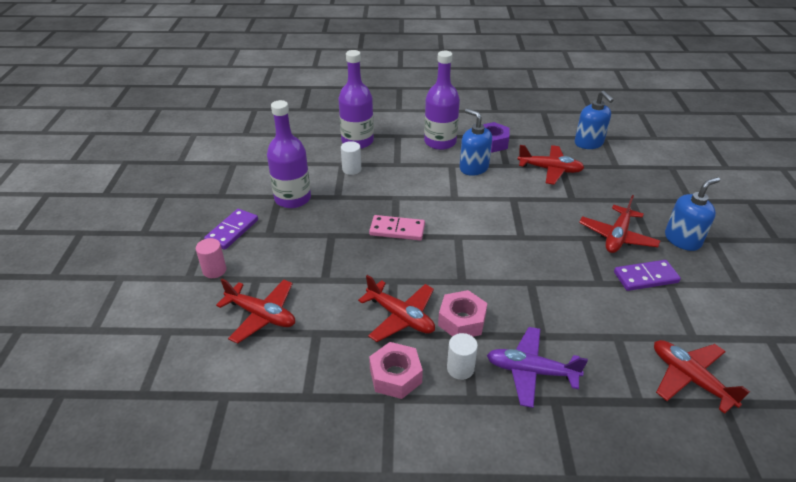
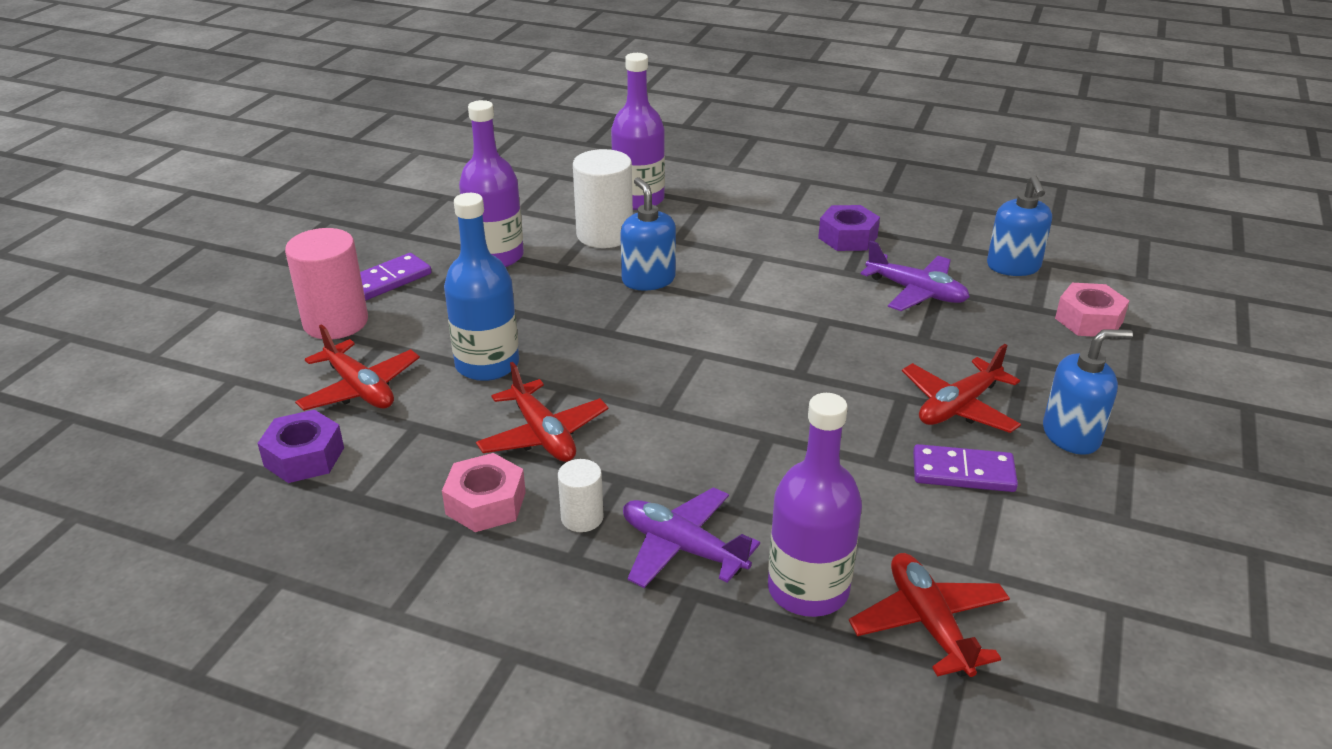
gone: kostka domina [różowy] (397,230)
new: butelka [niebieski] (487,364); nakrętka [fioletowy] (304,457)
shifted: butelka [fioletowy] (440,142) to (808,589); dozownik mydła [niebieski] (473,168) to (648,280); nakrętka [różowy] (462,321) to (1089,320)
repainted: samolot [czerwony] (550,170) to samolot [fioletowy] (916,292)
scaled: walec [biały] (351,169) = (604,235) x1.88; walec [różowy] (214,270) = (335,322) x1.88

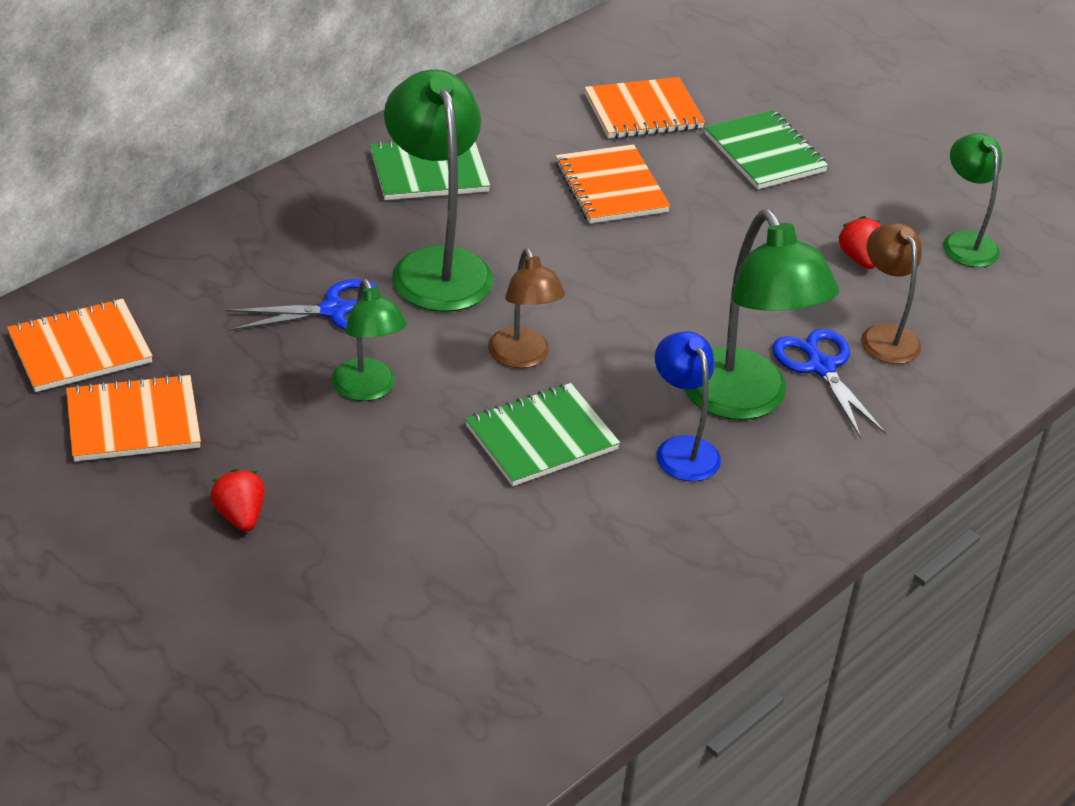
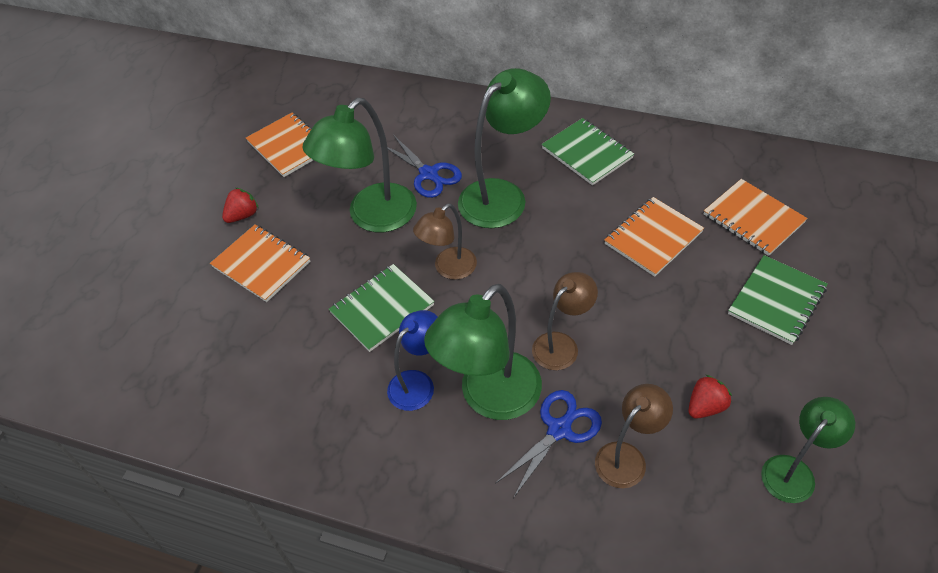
new: lampka [brązowy] (561,344)
shifted: zeszyt [pomarańczowy] (80,349) to (261,264)
rotated: zeszyt [zielony] (541,438) = (382,309) 75 degrees counterclockwise
scaled: lampka [zielony] (368,390) = (372,217) x1.70

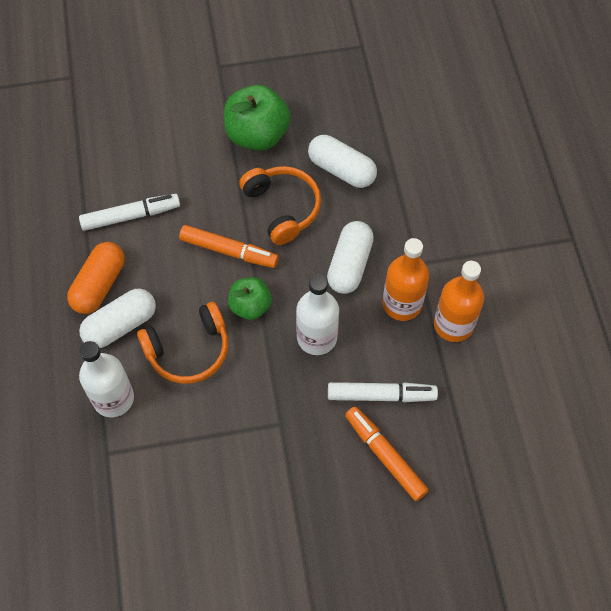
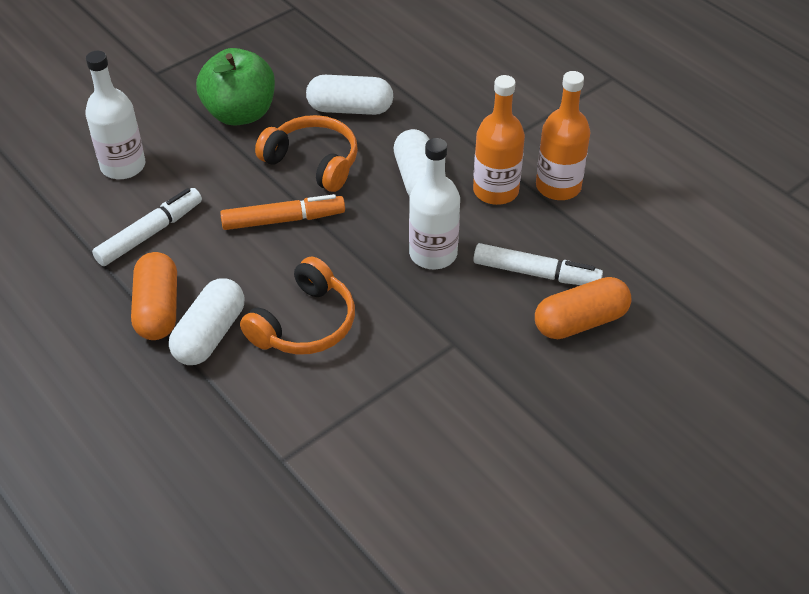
gone: jabłko [zielony] (250,306)
shifted: butelka [biały] (113,398) to (123,166)
swapped: flamaster [pomarańczowy] (385,455) to kapsułka [pomarańczowy] (580,322)
rotated: flamaster [biały] (381,395) = (536,273) 45 degrees clockwise

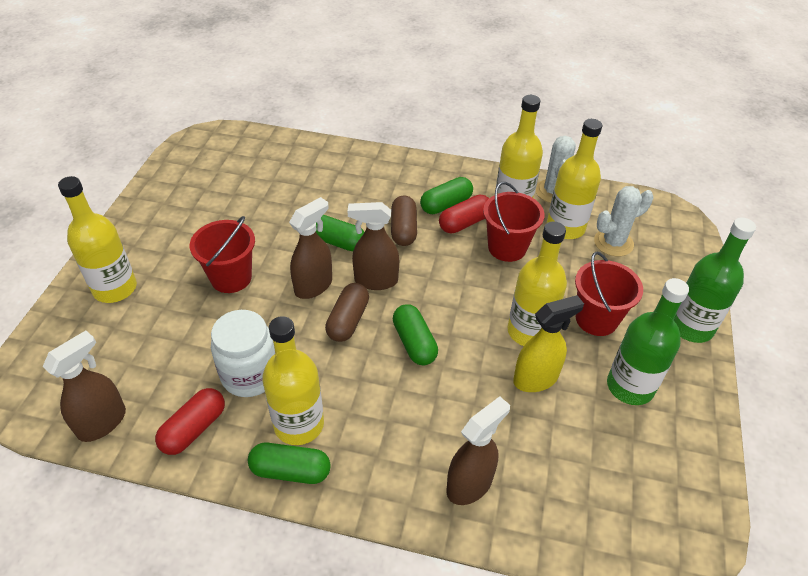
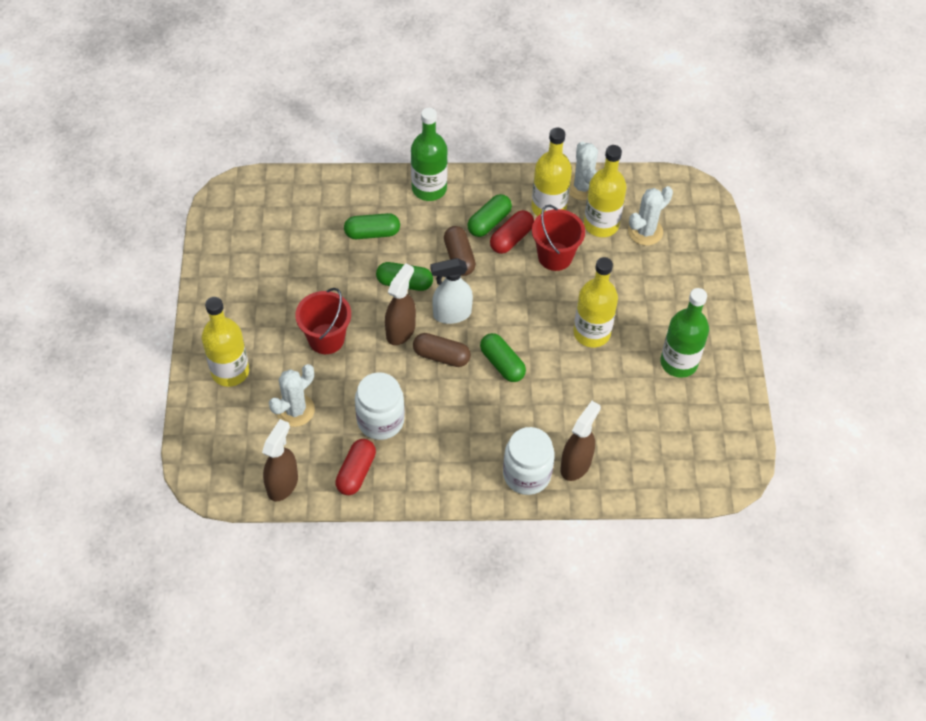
gone: wiadro [czerwony] (596,319); spryskiwacz [żółty] (536,379); butelka [żółty] (299,424)
new: kaktus [biały] (295,410); słoik [biały] (526,474)
shifted: butelka [zielony] (691,327) to (429,188); kapsułka [zielony] (290,471) to (372,233)
repainted: spryskiwacz [brązowy] (375,280) to spryskiwacz [biały] (451,314)
rotated: kapsułka [brązowy] (348,320) = (441,356) 75 degrees counterclockwise

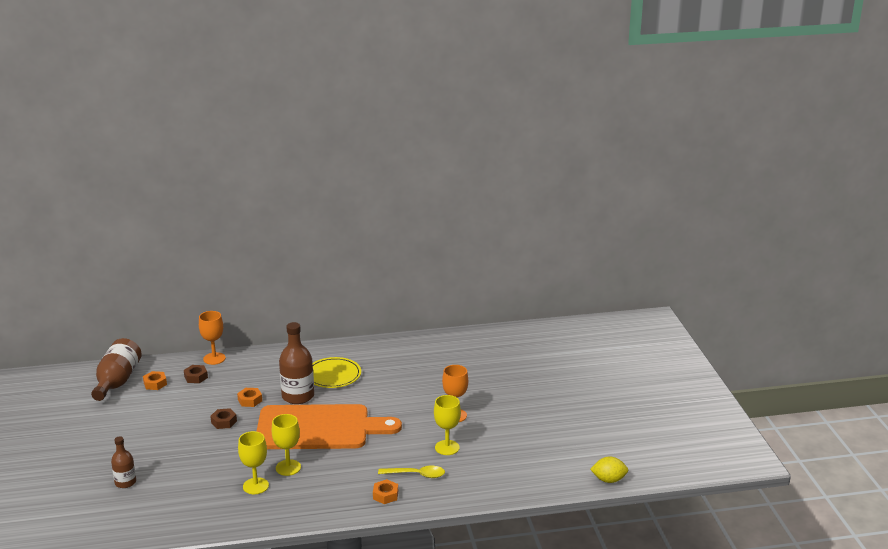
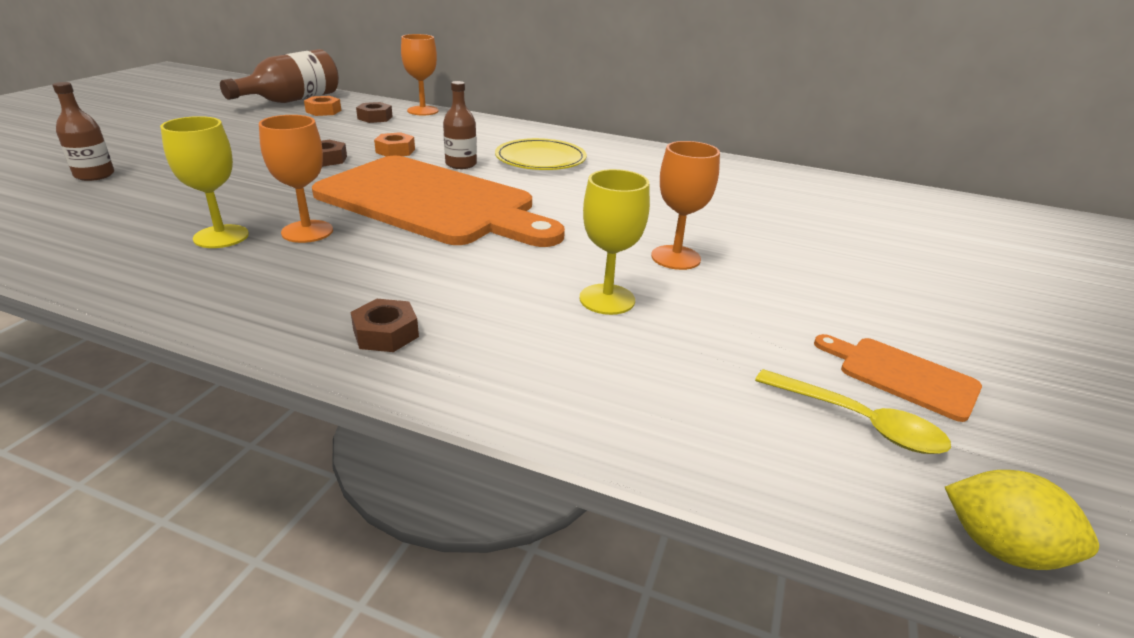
new: deska do krojenia [pomarańczowy] (901,376)
shifted: łyżka [żółty] (416,475) to (858,421)
repainted: kielich [żółty] (288,467) to kielich [pomarańczowy] (307,231); nakrętka [pomarańczowy] (385,495) to nakrętka [brązowy] (386,333)
scaled: butelka [brązowy] (298,396) = (461,164) x0.58

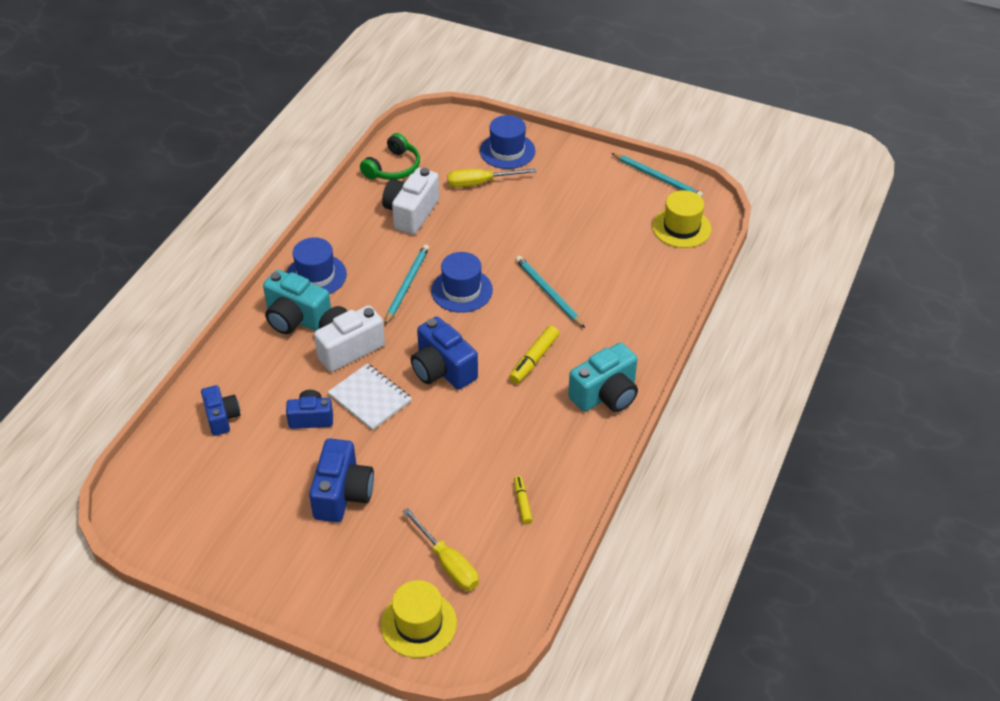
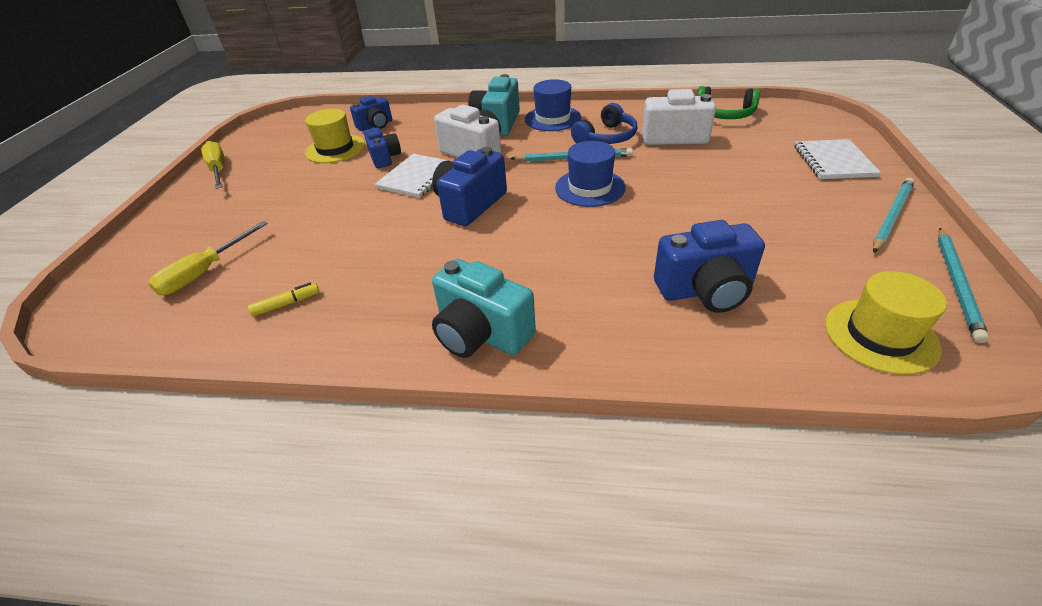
gone: flamaster [żółty] (534,360)
new: słuchawki [niebieski] (606,137)
shifted: śrubokręt [żółty] (480,183) to (218,169); ołówek [turkusowy] (548,293) to (891,216); aparat fotograficzny [niebieski] (342,494) to (705,290); kapelusz [żółty] (419,624) to (335,149)
swapped: kapelusz [niebieski] (507,151) to zeszyt [biały] (833,161)

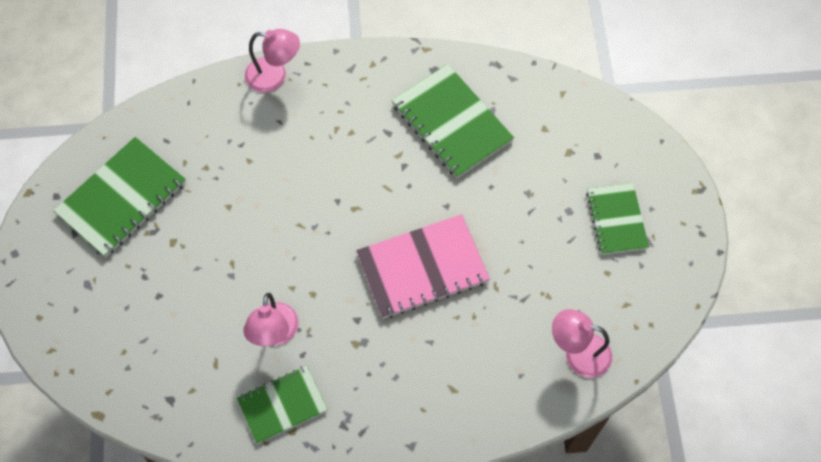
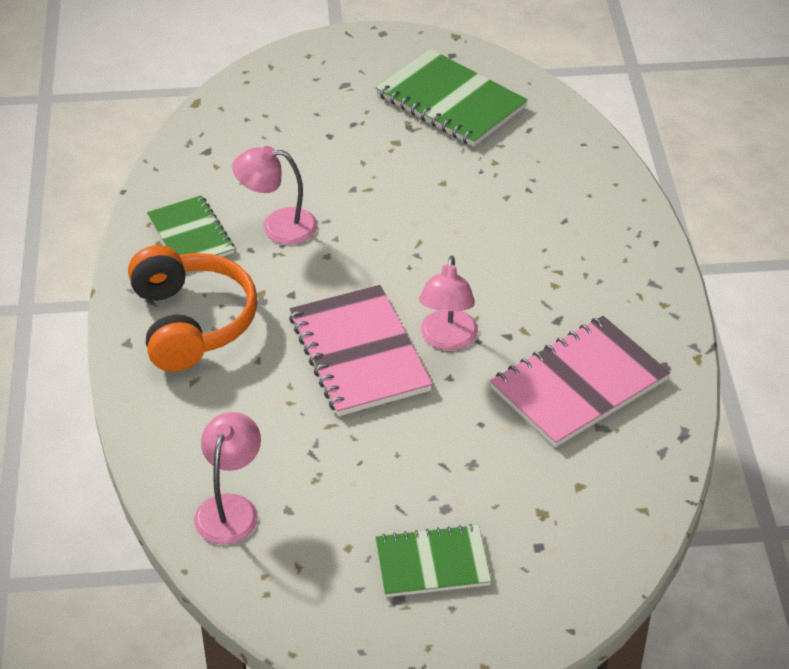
new: słuchawki [pomarańczowy] (191,322)
shifted: lampka [różowy] (274,76) to (447,339)
repainted: zeszyt [zielony] (452,123) to zeszyt [różowy] (579,384)

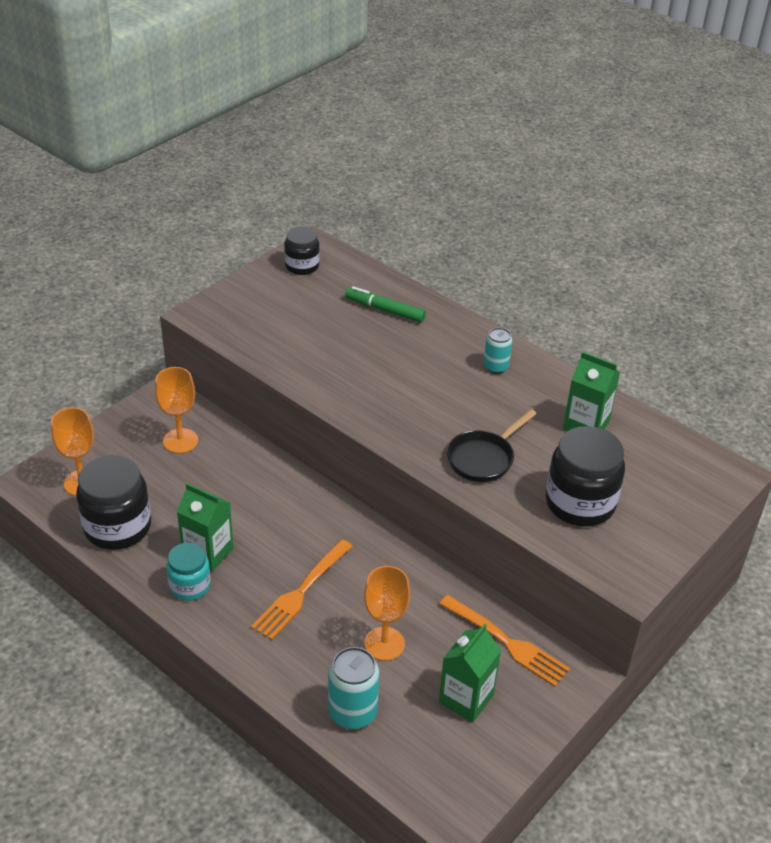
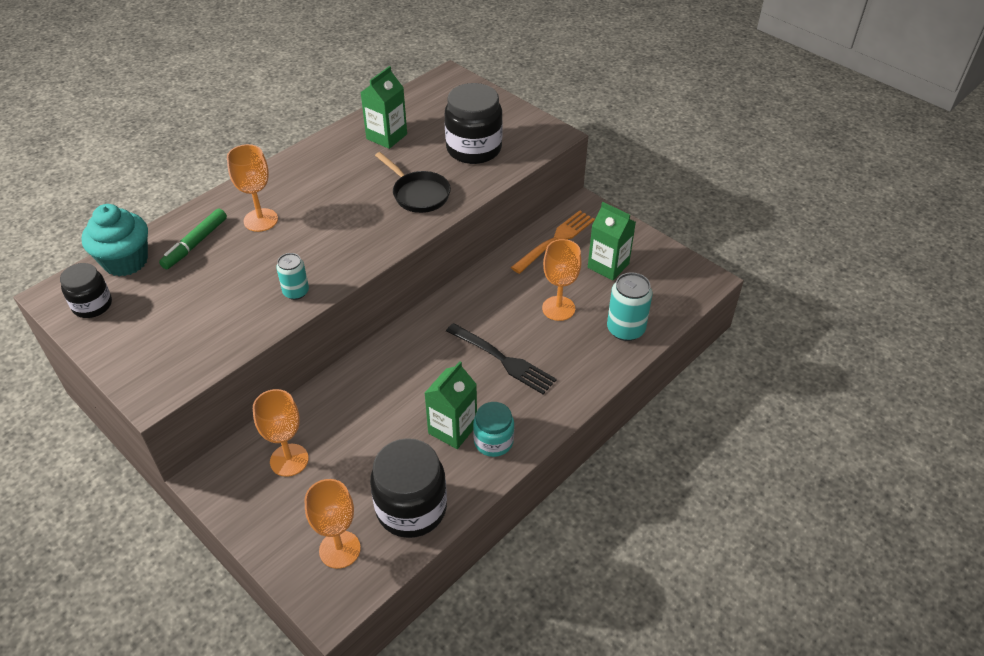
new: kielich [pomarańczowy] (260,220); muffinka [turkusowy] (125,261)
shifted: puszka [turkusowy] (496,367) to (296,292)
repainted: widelec [pomarańczowy] (301,591) to widelec [czarny] (502,359)

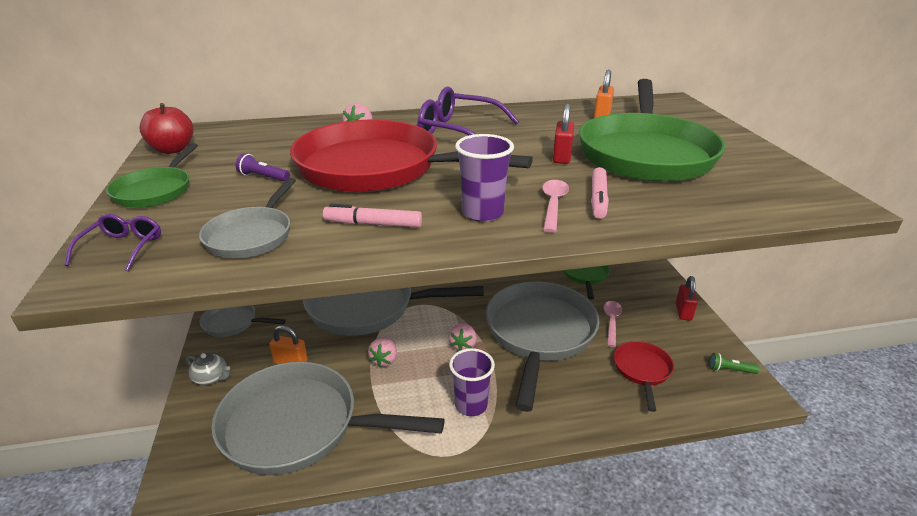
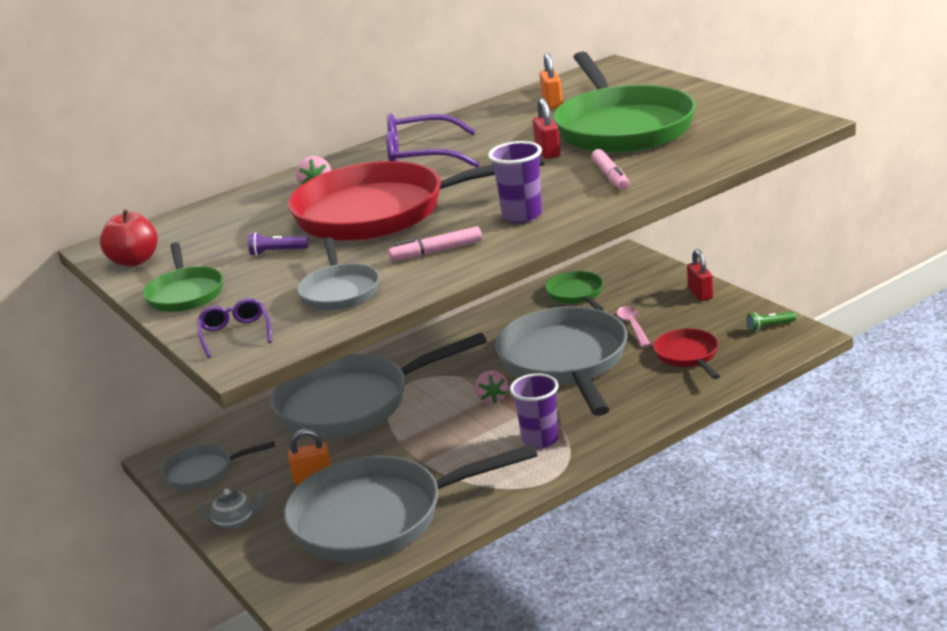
gone: łyżka [różowy] (553,205); truskawka [różowy] (384,360)

